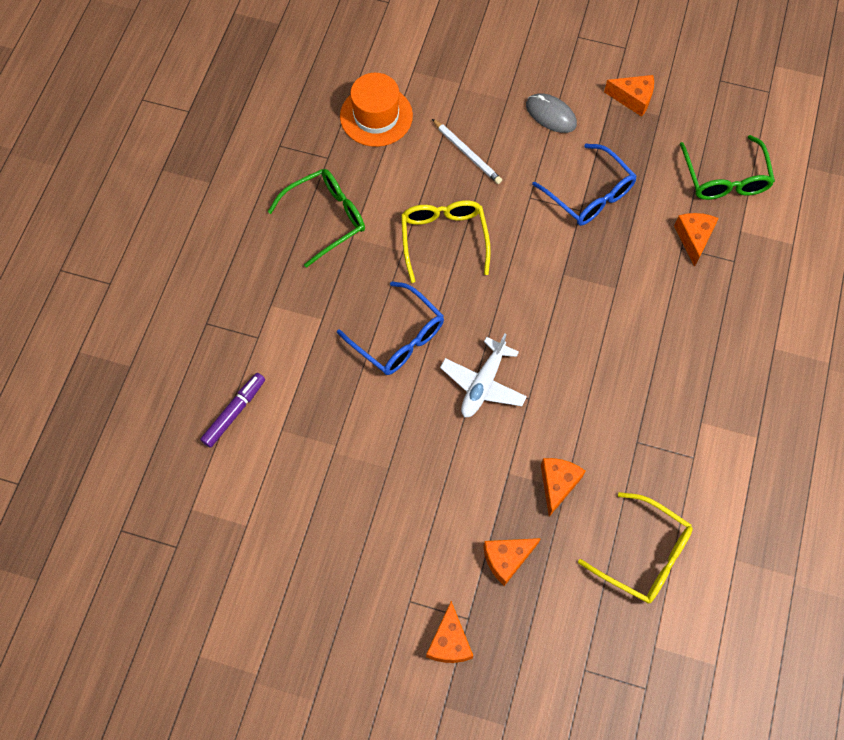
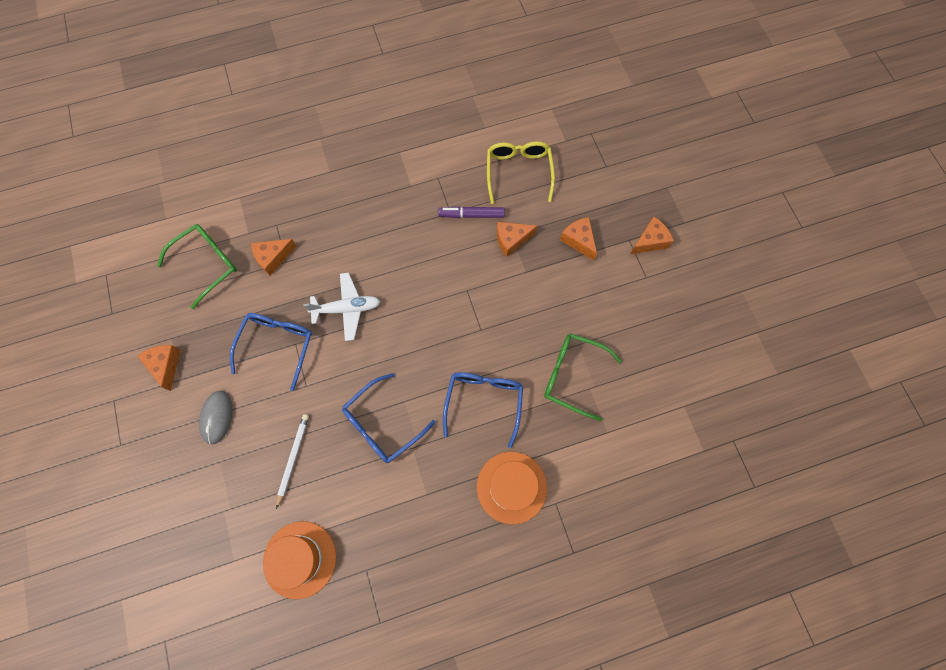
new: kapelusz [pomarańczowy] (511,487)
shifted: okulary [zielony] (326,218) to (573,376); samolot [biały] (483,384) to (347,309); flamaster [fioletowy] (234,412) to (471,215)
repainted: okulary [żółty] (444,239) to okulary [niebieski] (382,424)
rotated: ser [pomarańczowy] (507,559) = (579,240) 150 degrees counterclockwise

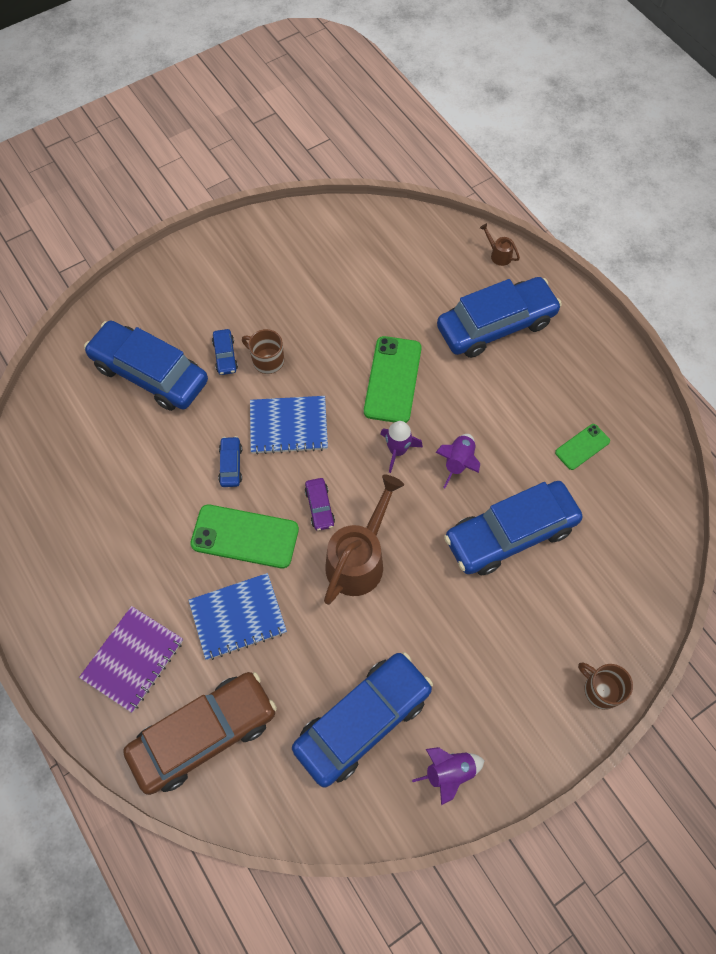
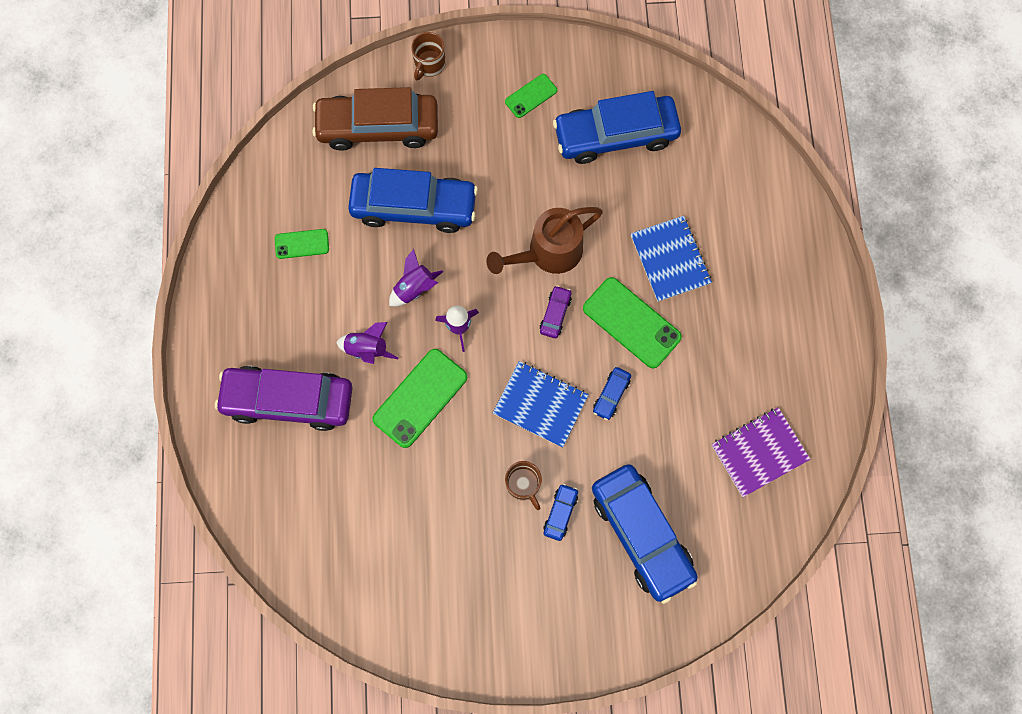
gone: konewka [brązowy] (498,254)
new: telefon [zielony] (531,96)
shifted: zeszyt [fioletowy] (133,659) to (759,452); samochód [brązowy] (204,734) to (378,127); rakieta [fioletowy] (449,773) to (367,349)
repainted: samochód [niebieski] (496,325) to samochód [fioletowy] (288,400)
rotated: zeszyt [niebieski] (238,617) = (670,259) 60 degrees clockwise; kubek [brązowy] (601,689) = (429,64) 45 degrees clockwise

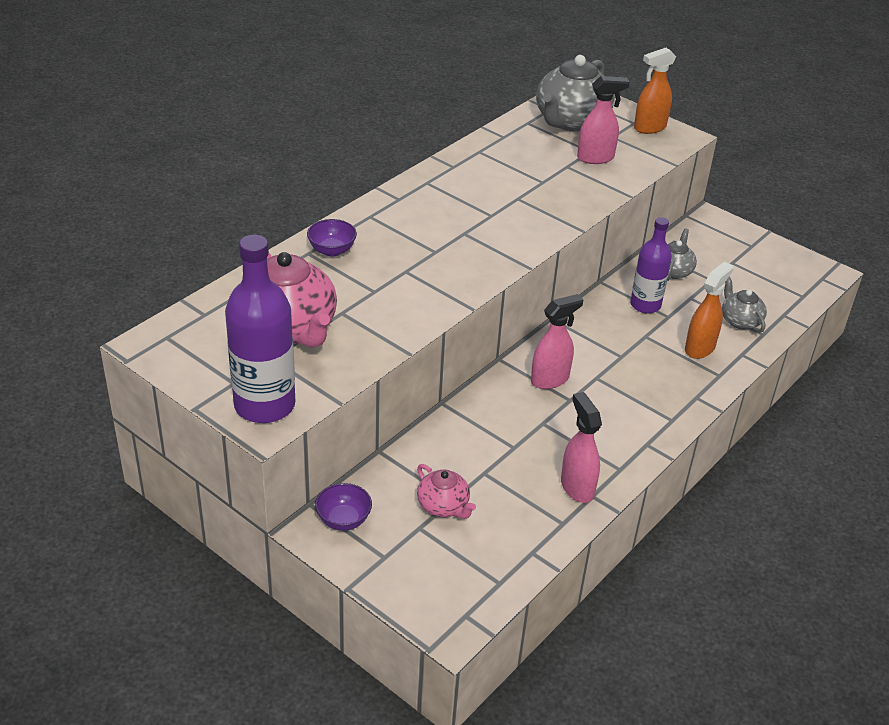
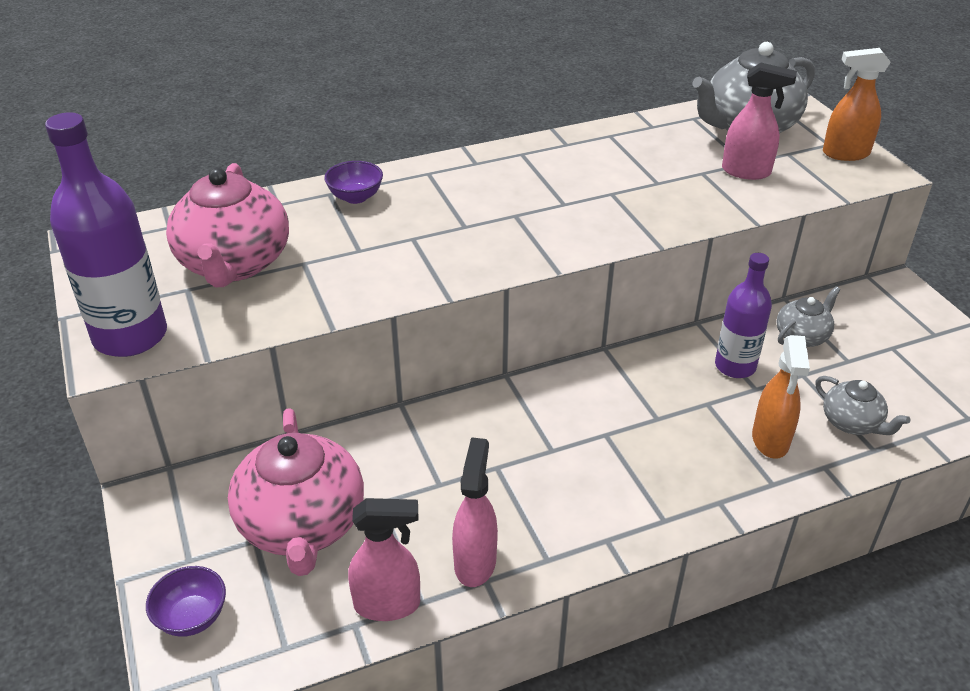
shifted: spryskiwacz [różowy] (550,379) to (388,604); miska [fioletowy] (343,520) to (192,617)
rotated: spryskiwacz [pomarańczowy] (700,348) = (770,440) 120 degrees clockwise; imbryk [szary] (740,321) = (852,423) 135 degrees clockwise
scaled: imbryk [różowy] (443,506) = (302,525) x1.95

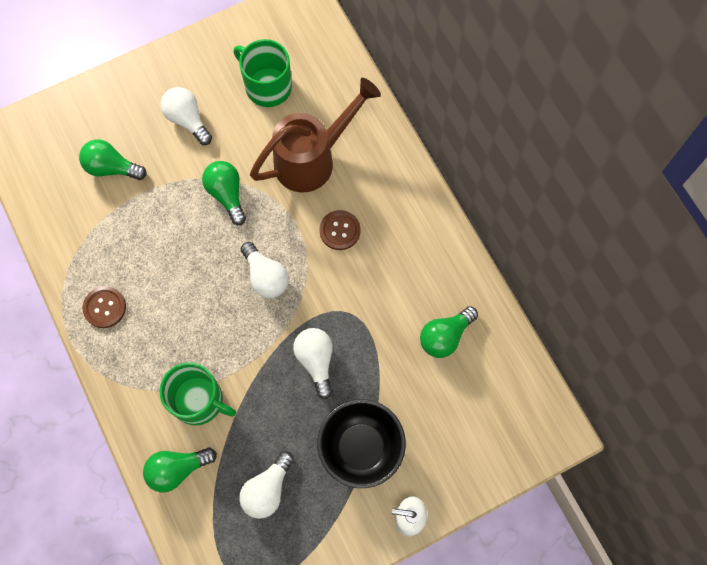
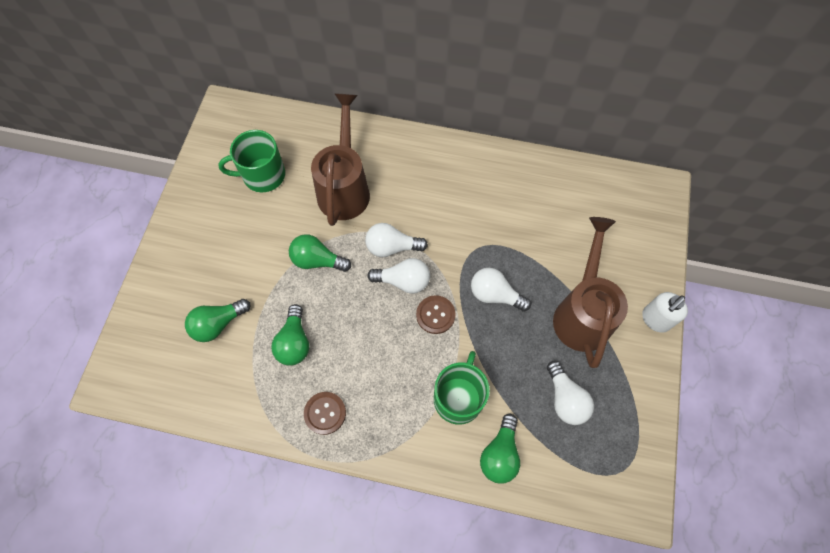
shifted: żarówka [biały] (187,120) to (392,247); guzik [brązowy] (340,230) to (435,315); żarówka [zielony] (445,336) to (294,342)
swapped: miska [czarny] (361,448) to konewka [brązowy] (582,313)
rotated: kubek [zielony] (199,400) = (458,397) 45 degrees counterclockwise

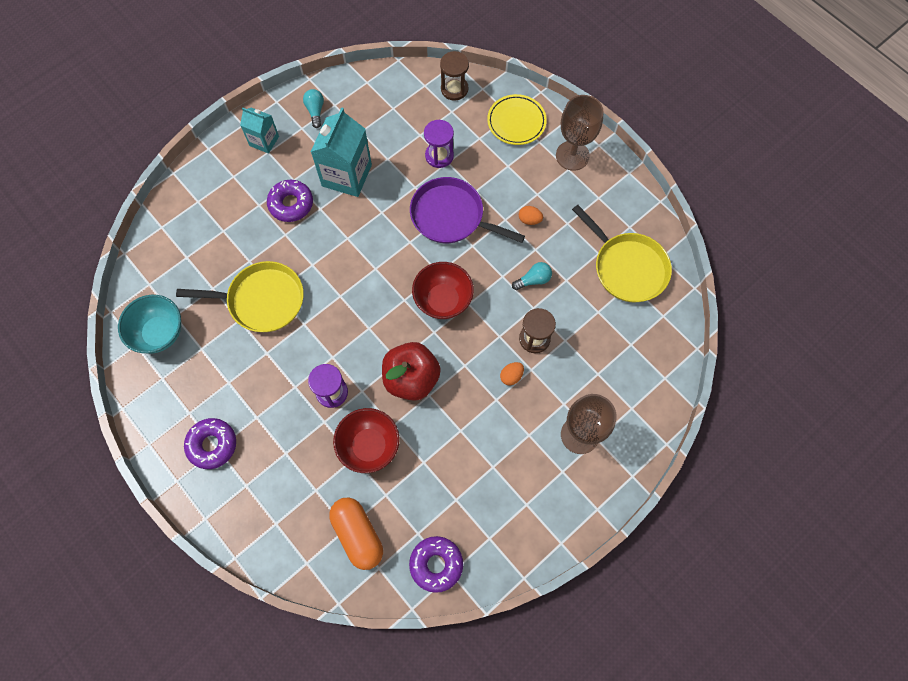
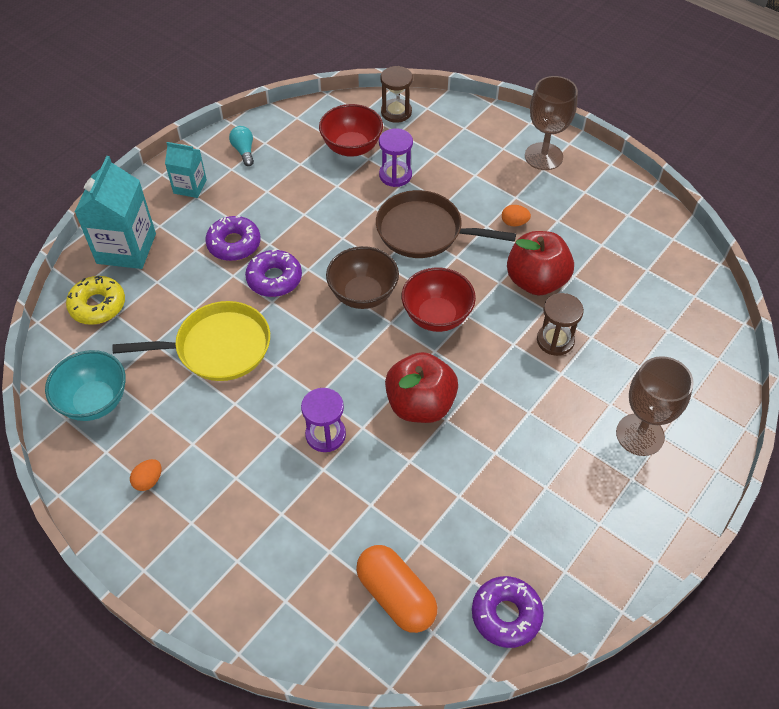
gone: talerz [żółty] (516,122); patelnia [żółty] (627,268)
new: miska [brązowy] (363,294); donut [żółty] (98,305)
shifted: karton mleka [turkusowy] (346,175) to (126,248); jajko [pomarańczowy] (511,376) to (148,481); miska [czerwony] (369,446) to (352,147); donut [fioletowy] (212,445) to (274,279)
swapped: żarówka [turkusowy] (533,280) to jabłko [czerwony] (536,281)
repainted: patelnia [fioletowy] (451,216) to patelnia [brązowy] (424,231)

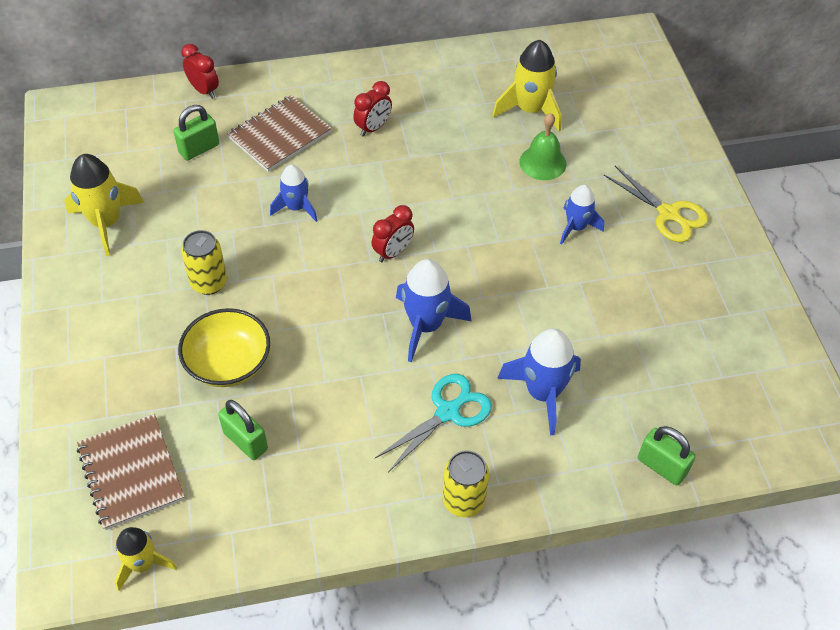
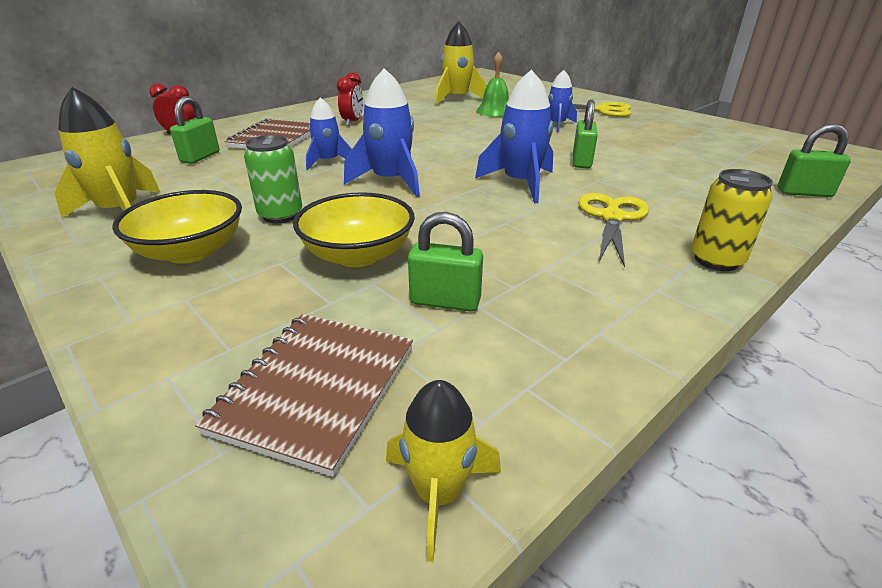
gone: budzik [czerwony] (393,252)
new: kłódka [zielony] (581,161); miska [żółty] (191,251)
shifted: rakieta [niebieski] (543,393) to (390,181)
repainted: puszka [żółty] (209,283) to puszka [zielony] (280,215); nożyczki [turkusowy] (448,412) to nożyczki [żółty] (612,217)
rotated: zeszyt [brązowy] (131,473) = (316,389) 75 degrees clockwise

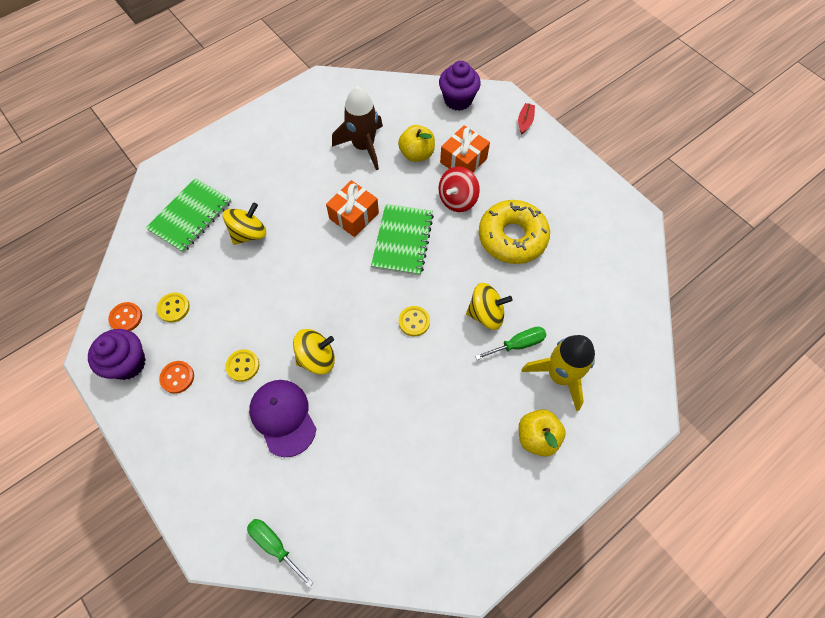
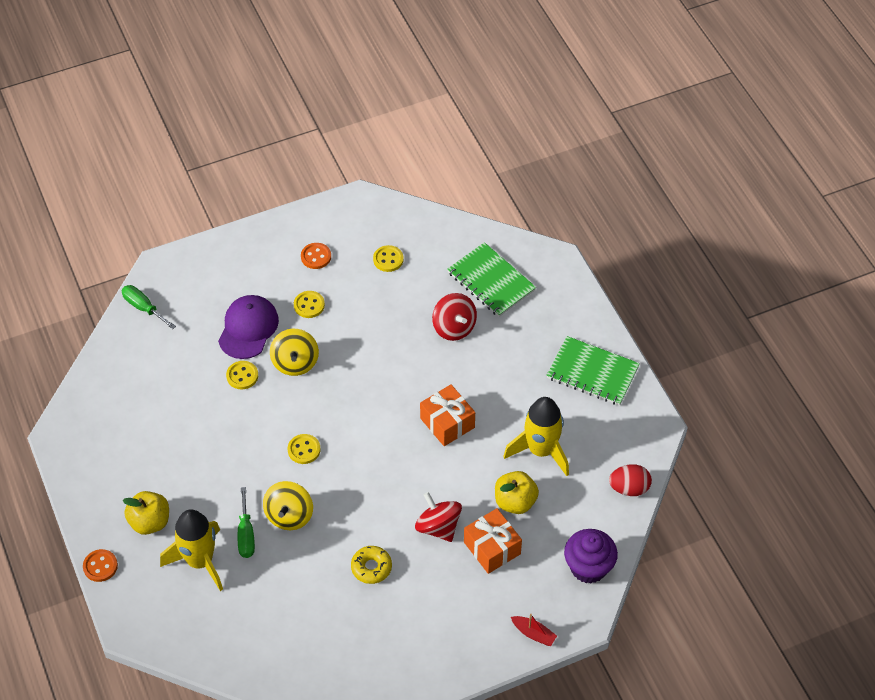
gone: muffinka [fioletowy] (128,363)
new: guzik [żółty] (242,376); jajko [czerwony] (629,488)
shifted: zeszyt [zielony] (402,240) to (592,372); guzik [pomarańczowy] (126,318) to (100,566)
repainted: rakieta [brązowy] (363,146) to rakieta [żółty] (541,450); bączek [żółty] (249,233) to bączek [czerwony] (454,327)
rotated: czapka [fioletowy] (283,417) = (248,328) 60 degrees counterclockwise; śrubokręt [zielony] (274,545) = (143,308) 105 degrees counterclockwise
scaled: donut [żółty] (512,237) = (371,567) x0.51

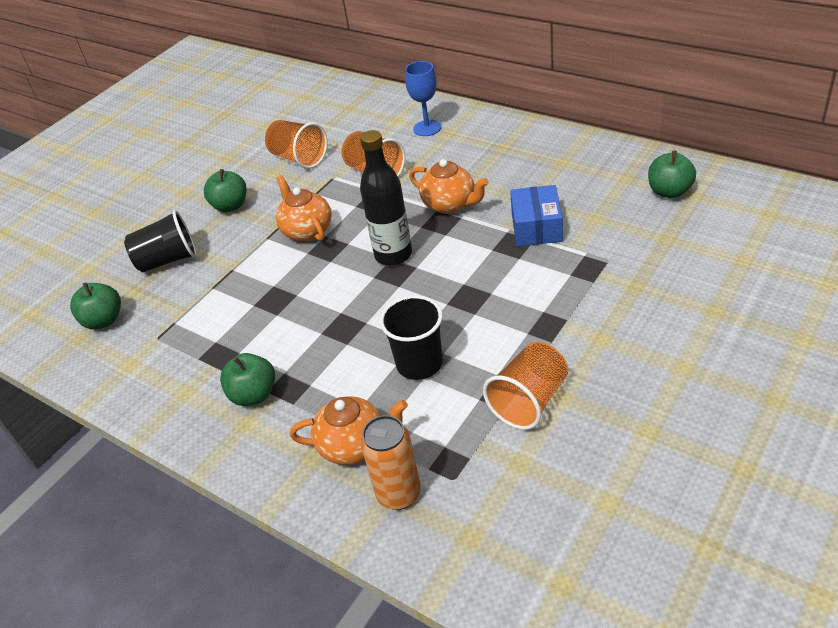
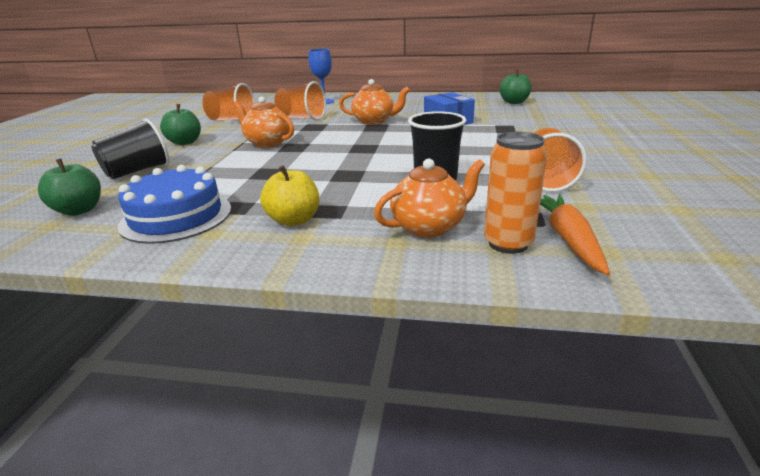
gone: butelka [czarny] (393,255)
new: tort [niebieski] (176,217); marchewka [pomarańczowy] (567,239)
repainted: jabłko [zielony] (254,394) to jabłko [żółty] (294,220)

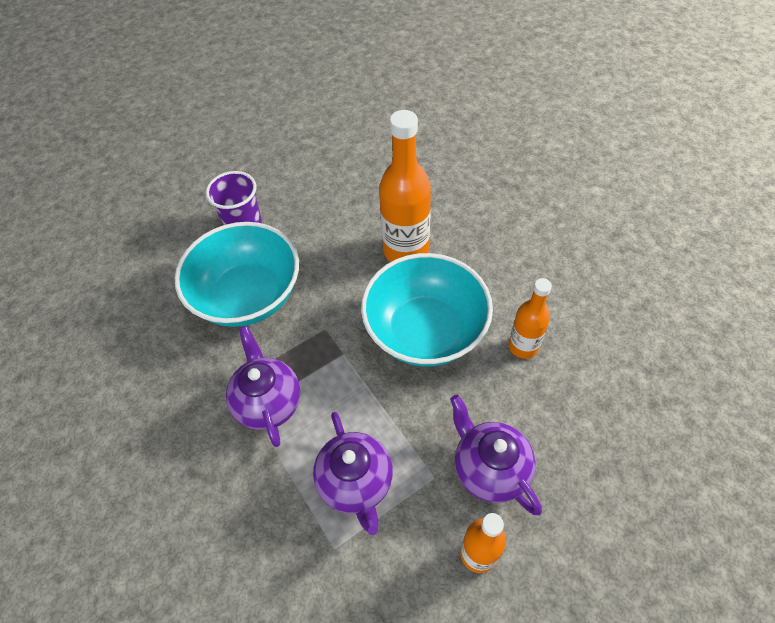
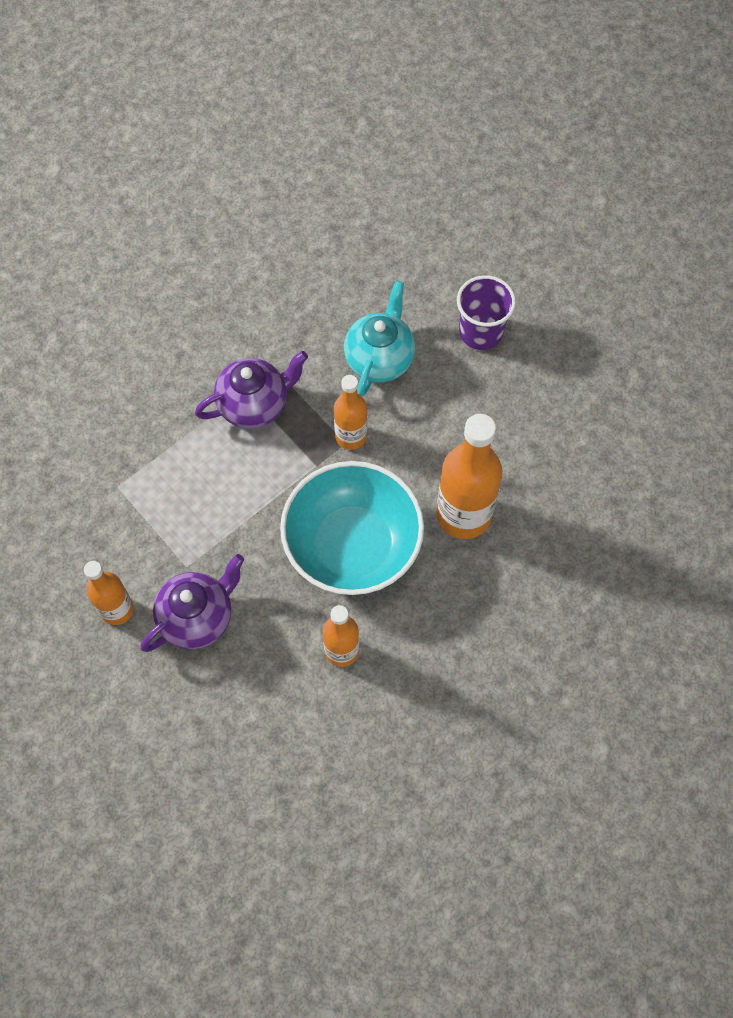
gone: imbryk [fioletowy] (356,483)
new: butelka [pomarańczowy] (351,436)
swapped: miska [turkusowy] (248,296) to imbryk [turkusowy] (380,359)

